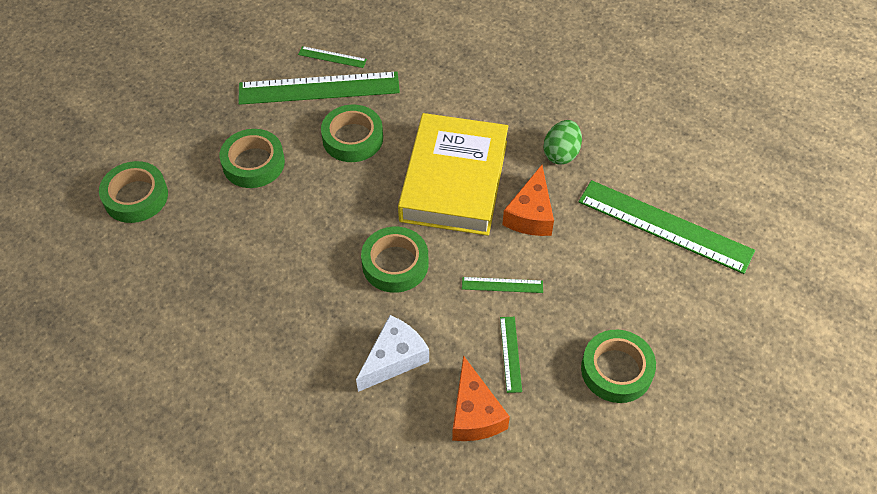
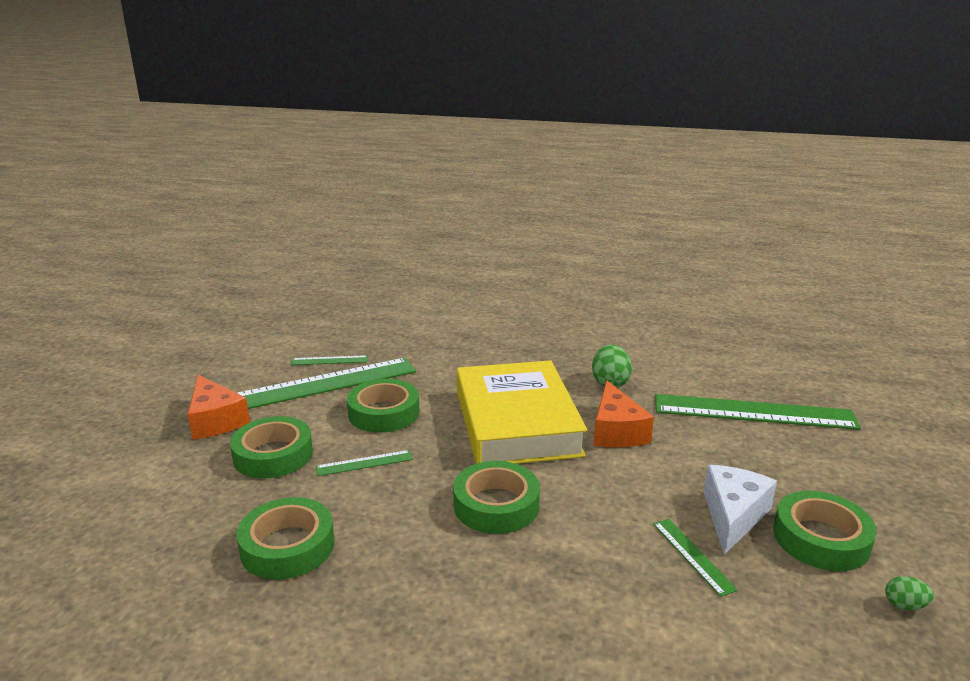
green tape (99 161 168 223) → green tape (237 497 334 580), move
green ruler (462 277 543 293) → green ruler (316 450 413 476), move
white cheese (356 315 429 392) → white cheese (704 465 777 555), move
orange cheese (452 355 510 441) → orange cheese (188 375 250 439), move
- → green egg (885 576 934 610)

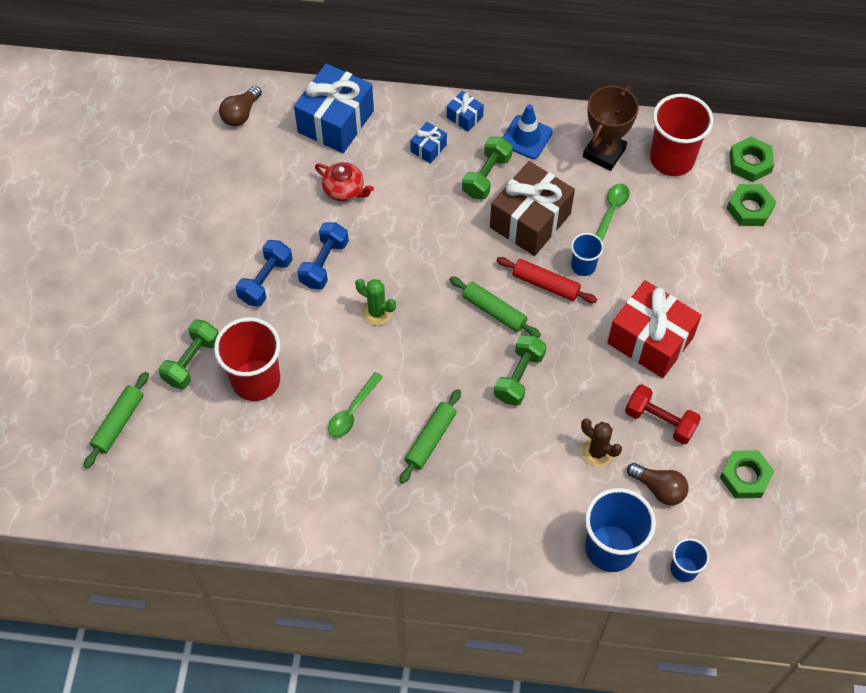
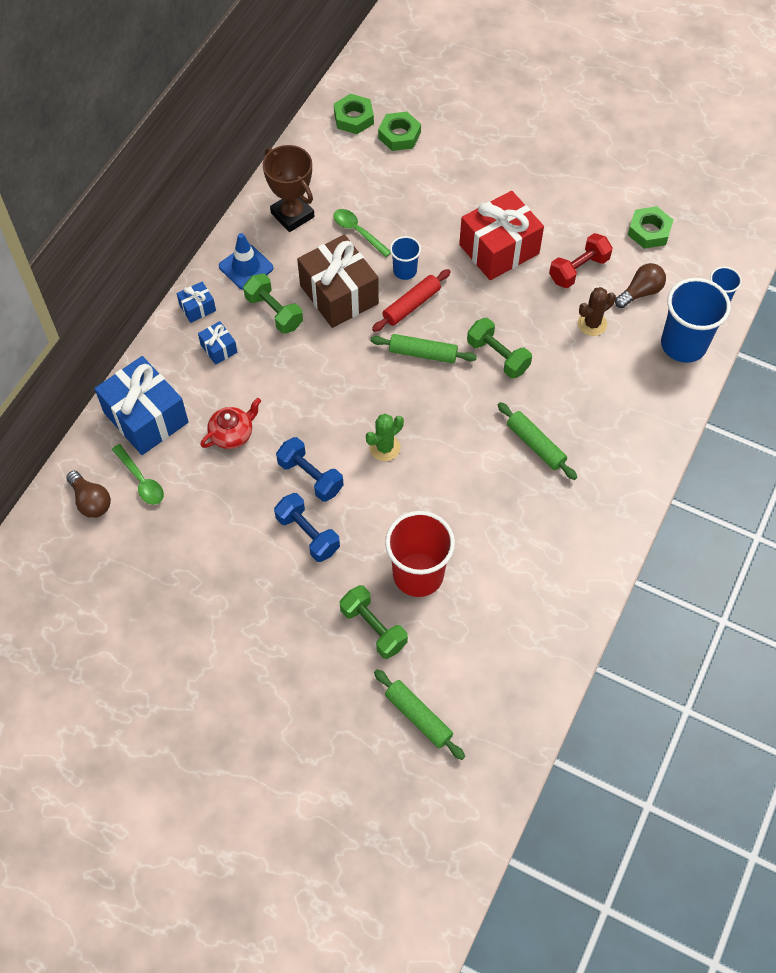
red cup (650 94 713 176) → -
green rolling pin (449 276 541 338) → green rolling pin (370 334 477 363), 45 degrees clockwise
green spoon (328 372 383 438) → green spoon (112 444 164 505), move

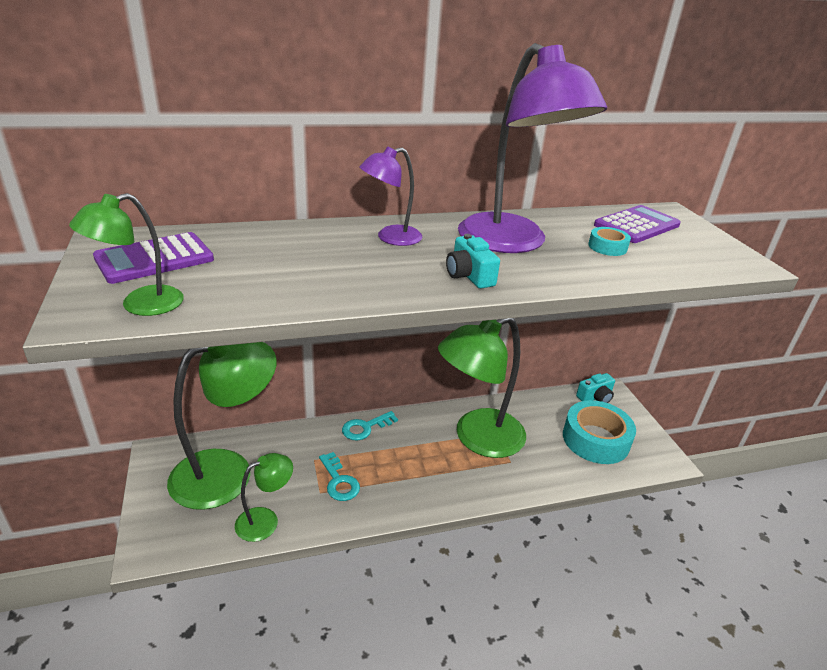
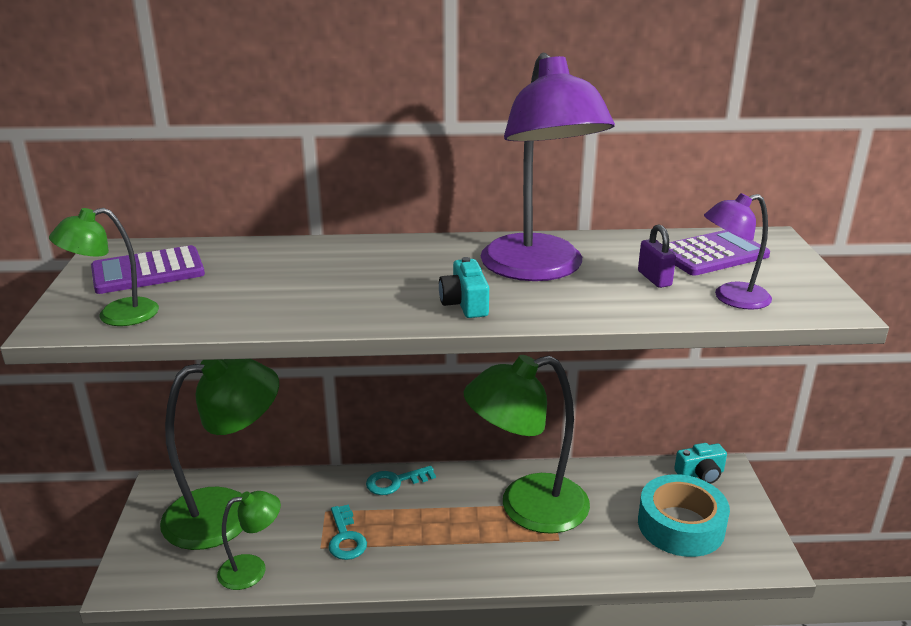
purple lamp (359 146 422 246) → purple lamp (704 193 772 310), move
turquoise tape (588 227 631 256) → purple padlock (638 224 676 288)

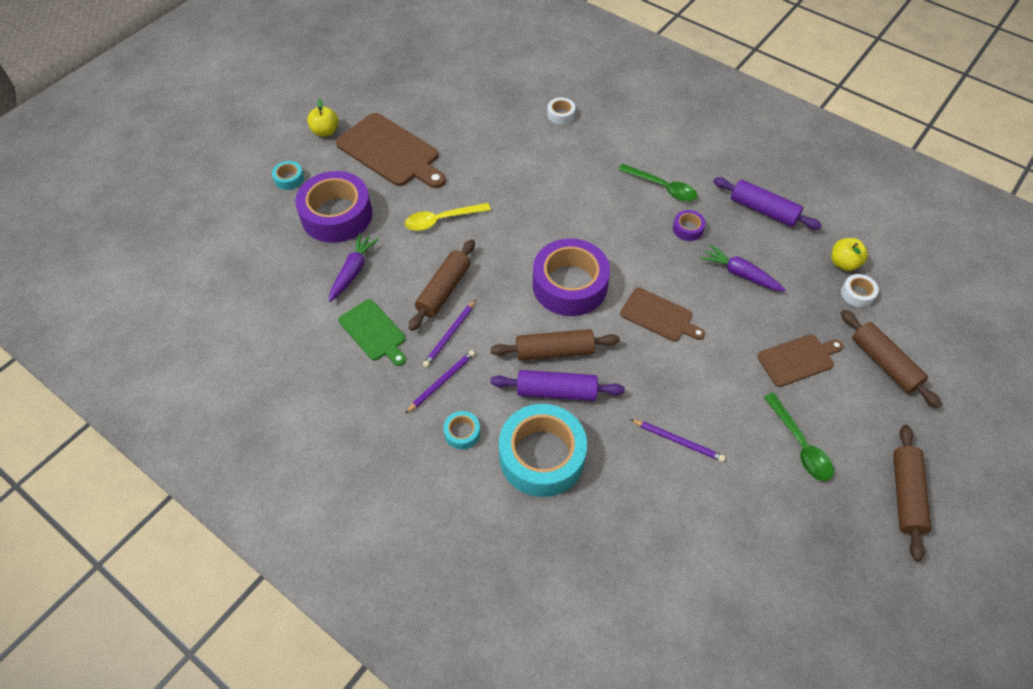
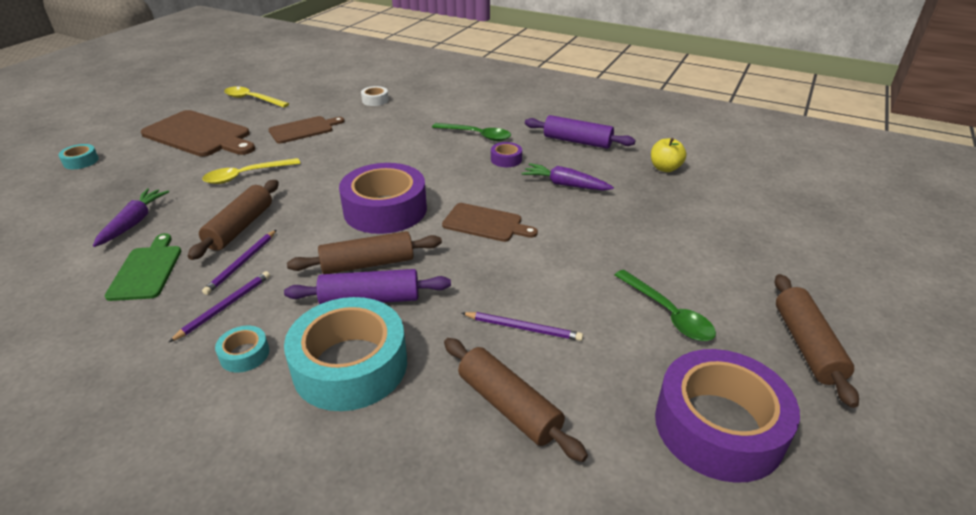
yellow apple (307 98 338 137) → -
purple tape (295 171 372 243) → purple tape (655 349 800 483), move
white tape (841 274 879 307) → -
green cutting board (338 299 406 366) → green cutting board (105 233 181 301), 135 degrees counterclockwise
brown rolling pin (841 310 942 408) → brown rolling pin (444 338 588 462), move
brown cutting board (757 334 844 387) → brown cutting board (268 116 345 144), move
- → yellow spoon (224 86 289 108)

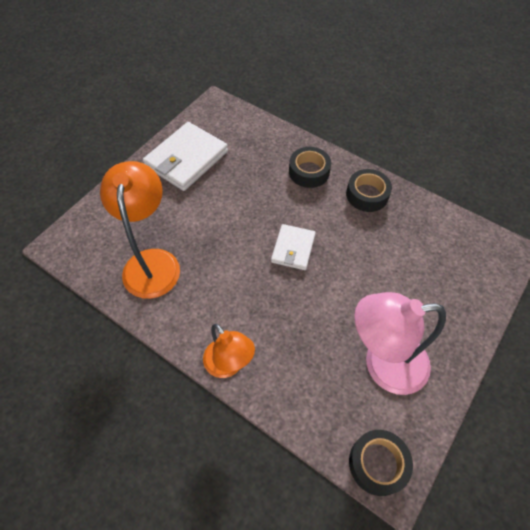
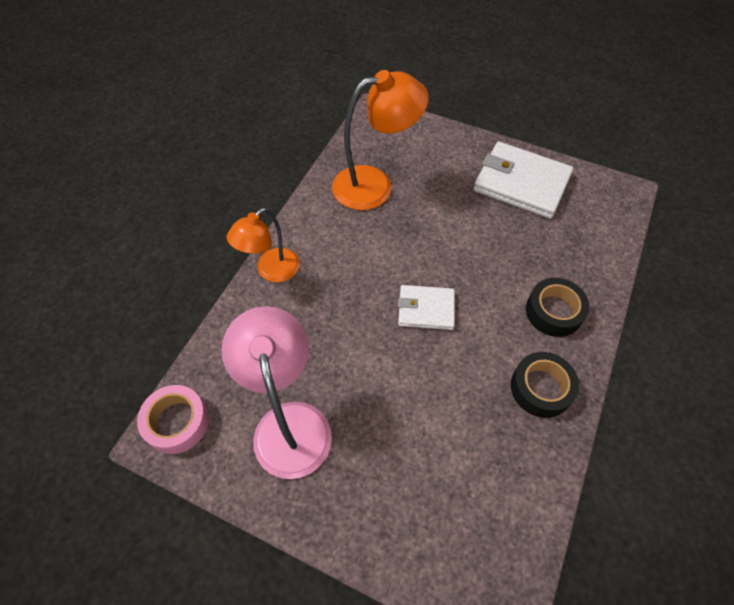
black tape (349 430 413 496) → pink tape (137 385 209 454)

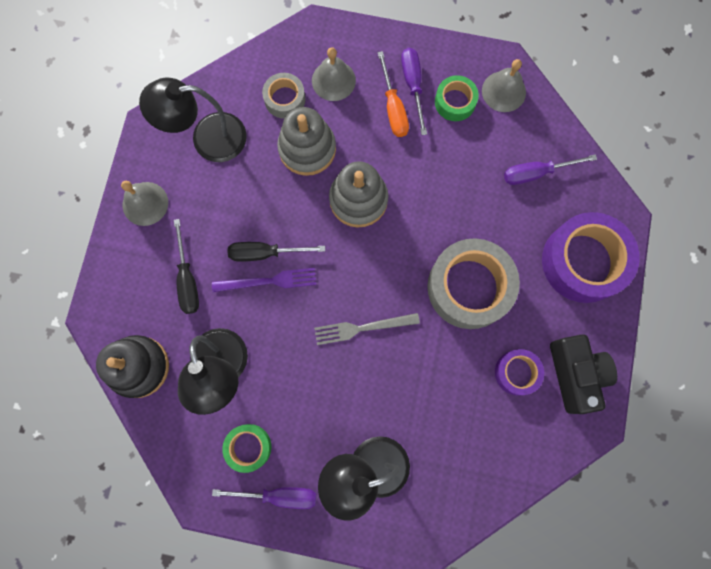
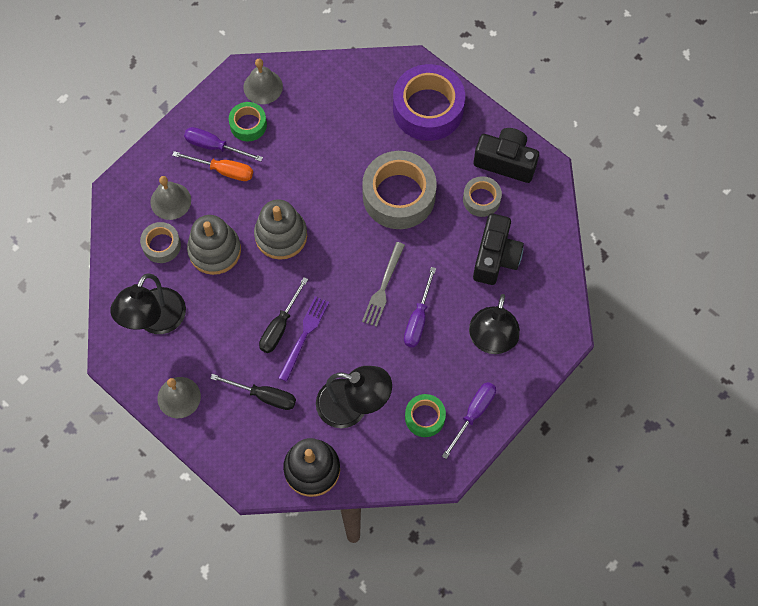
purple screwdriver (504 154 597 185) → purple screwdriver (404 267 436 347), move
purple tape (495 349 544 395) → grey tape (463 176 502 217)
- → black camera (473 213 524 285)

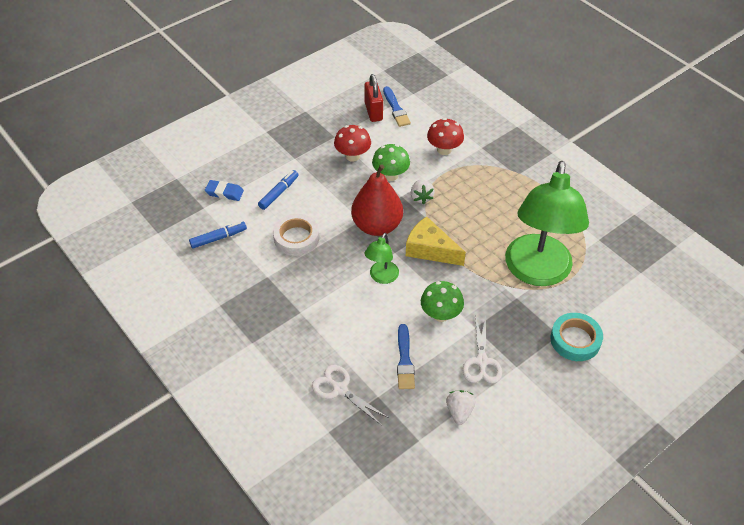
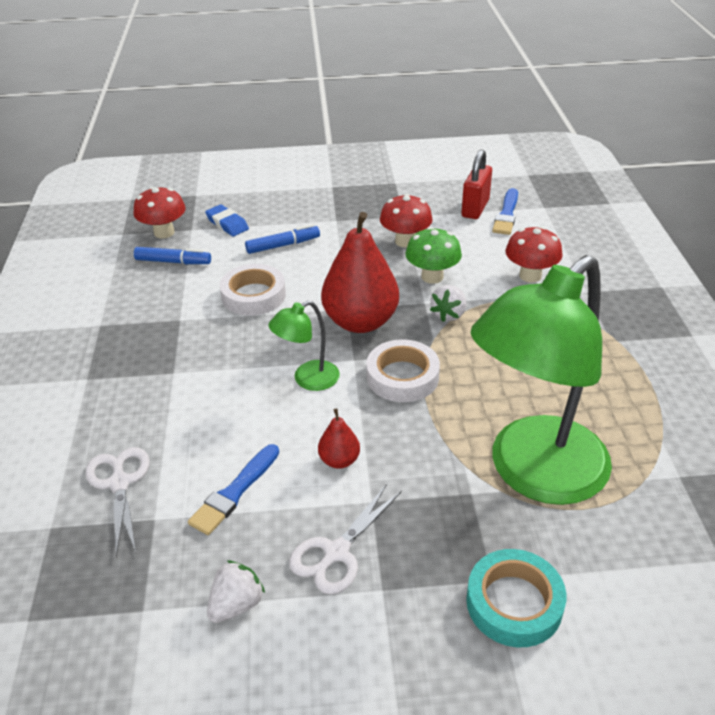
yellow cheese (406 217 466 266) → white tape (366 339 440 402)
green mushroom (421 281 464 322) → red pear (318 409 360 469)
- → red mushroom (133 187 186 239)

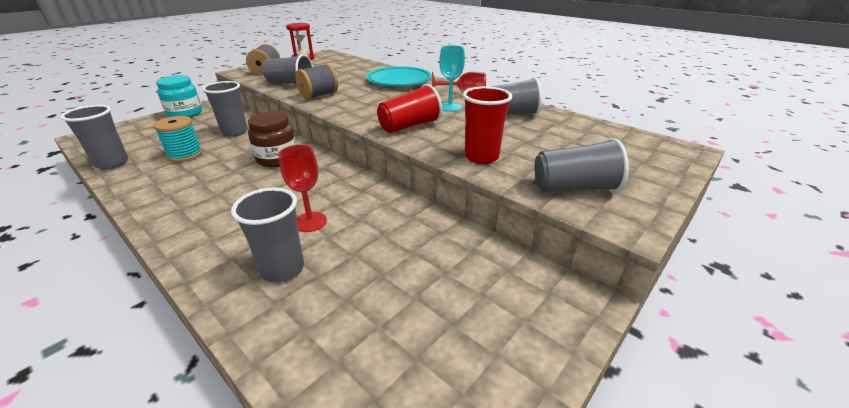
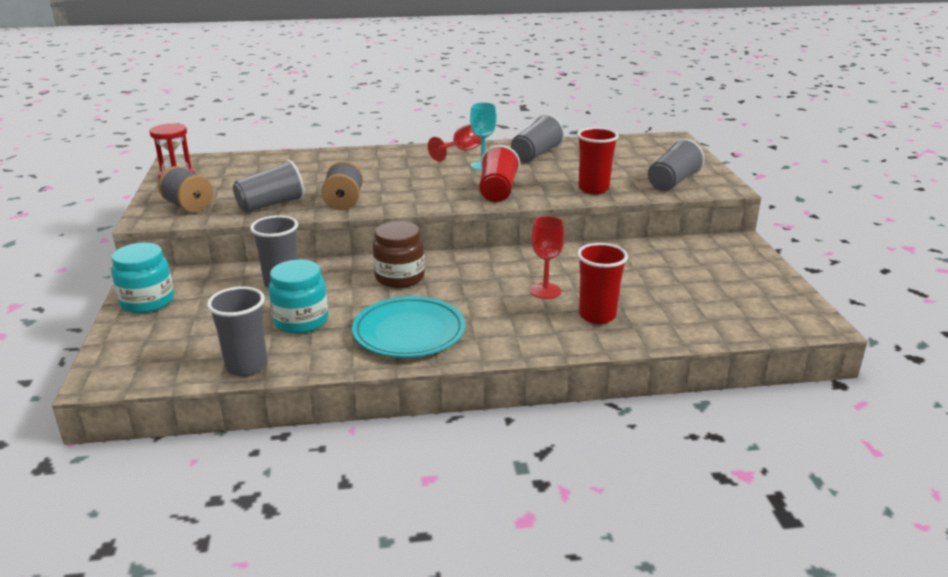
turquoise plate (366 66 432 87) → turquoise plate (352 296 465 358), move
turquoise spool (153 116 203 162) → turquoise jar (269 260 328 334)
grey cup (231 187 304 282) → red cup (577 243 628 324)

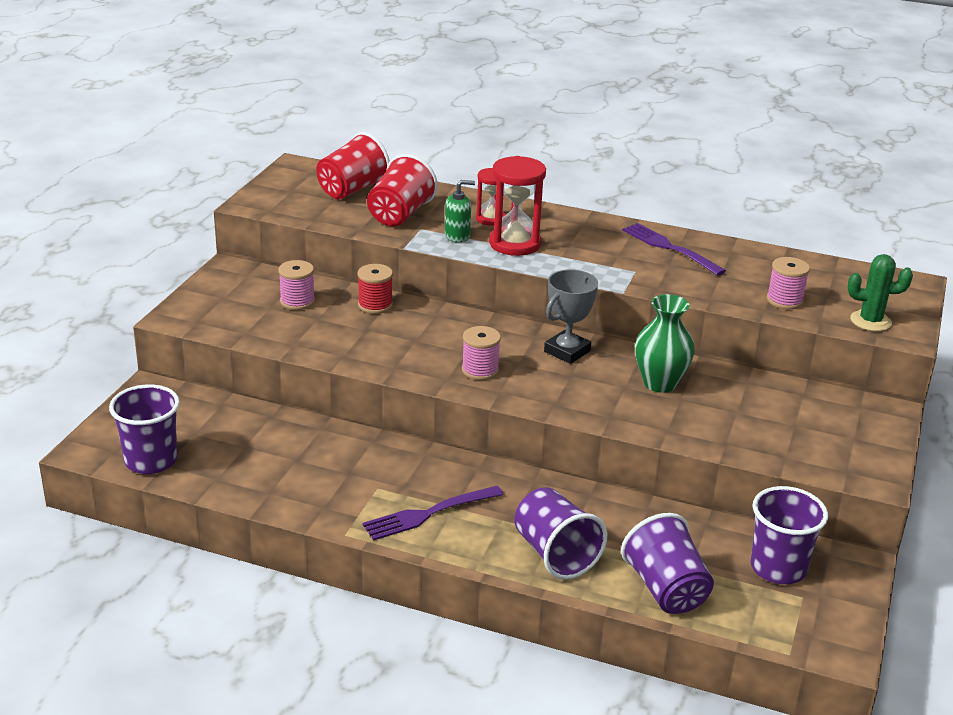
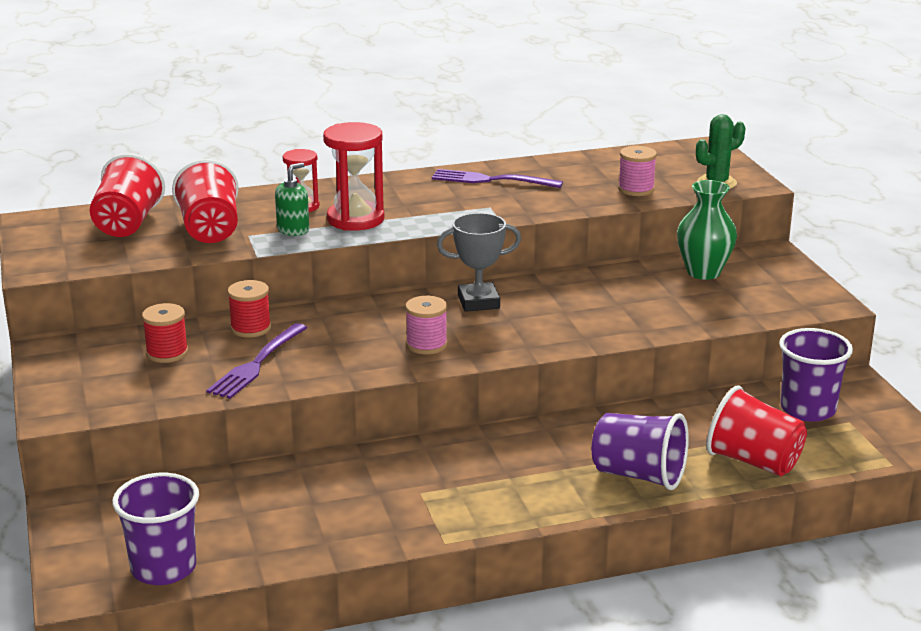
pink spool (279 260 315 310) → red spool (142 303 188 363)
grey trophy (544 269 598 364) → grey trophy (437 213 521 312), 75 degrees clockwise
green vase (635 294 695 393) → green vase (677 180 737 280), move
purple fork (362 486 504 541) → purple fork (206 323 307 399), move
purple cup (621 513 714 614) → red cup (706 386 807 476)

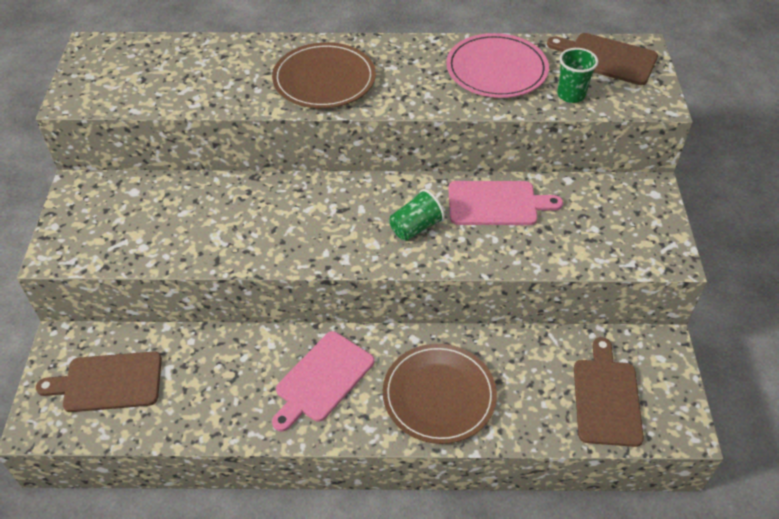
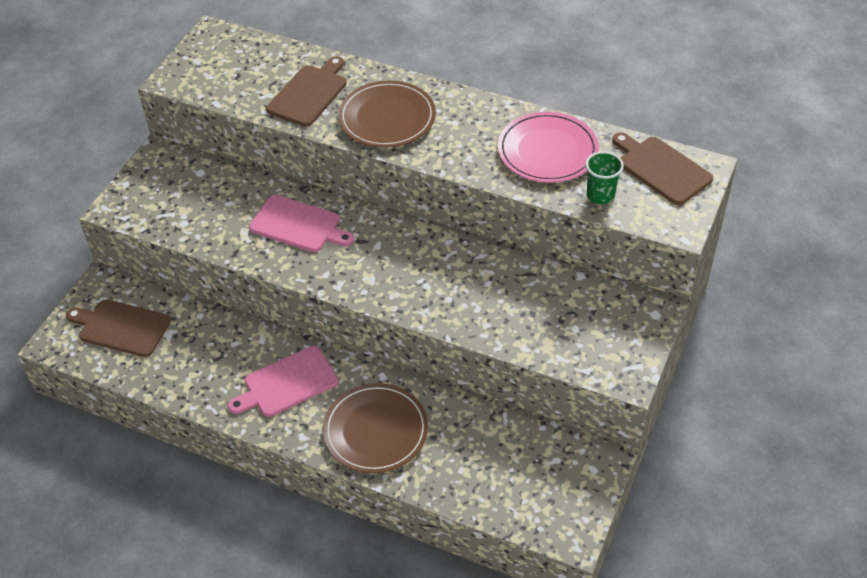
pink cutting board (448 181 563 225) → pink cutting board (249 195 354 252), move
green cup (389 189 445 241) → -
brown cutting board (574 337 644 447) → brown cutting board (266 56 347 127), move

